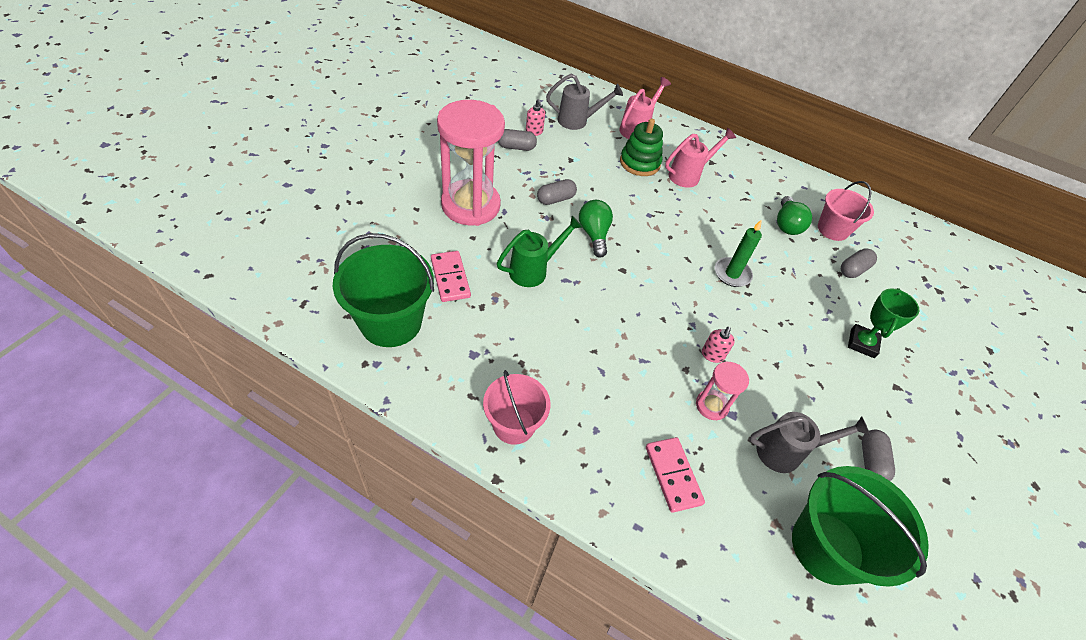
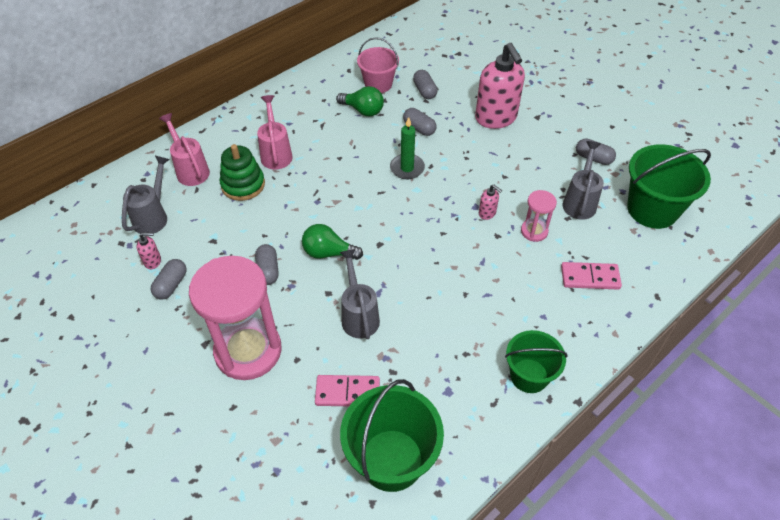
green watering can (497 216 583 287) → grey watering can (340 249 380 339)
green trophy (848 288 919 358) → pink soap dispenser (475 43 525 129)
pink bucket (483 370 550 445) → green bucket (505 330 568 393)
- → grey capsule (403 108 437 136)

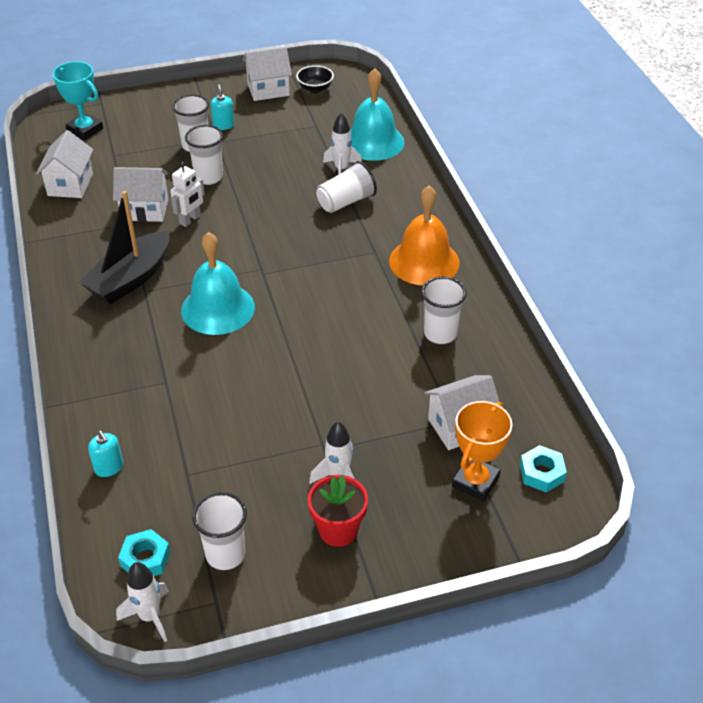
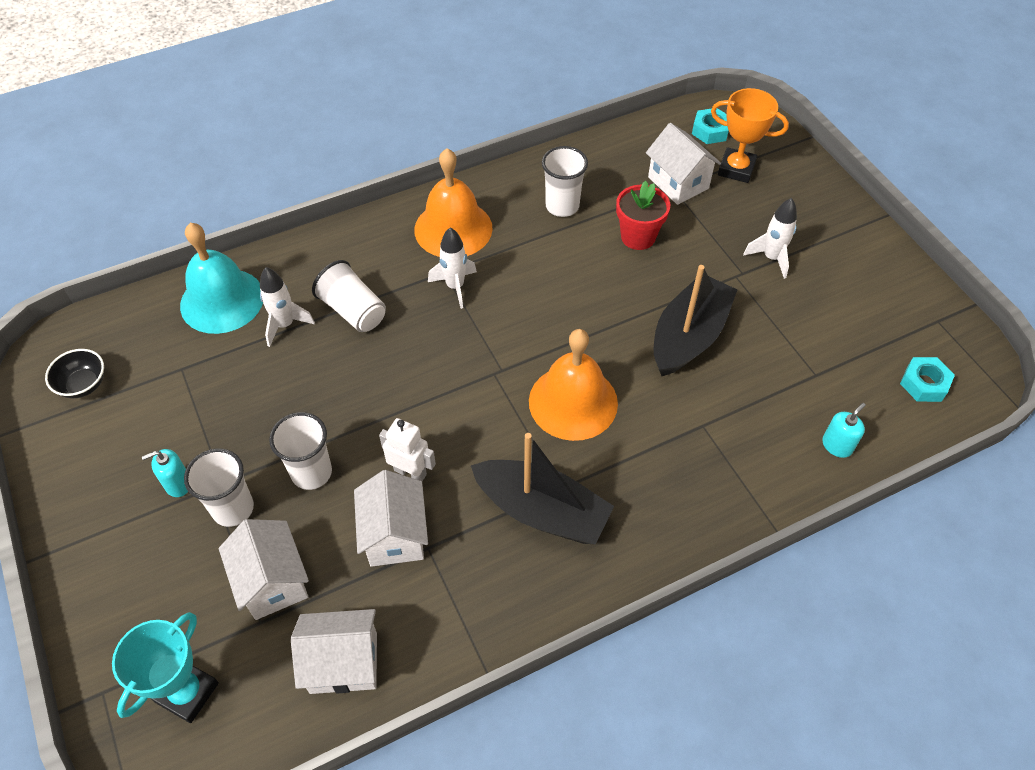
white house (243 47 292 101) → white house (219 519 309 620), move
turquoise bell (181 232 255 335) → orange bell (529 329 618 441)
red flower pot (308 475 368 547) → red flower pot (616 181 670 250), move
white cup (192 492 247 570) → -
white rocket (116 562 169 642) → white rocket (428 228 477 309), move
- → black boat (654 265 737 376)

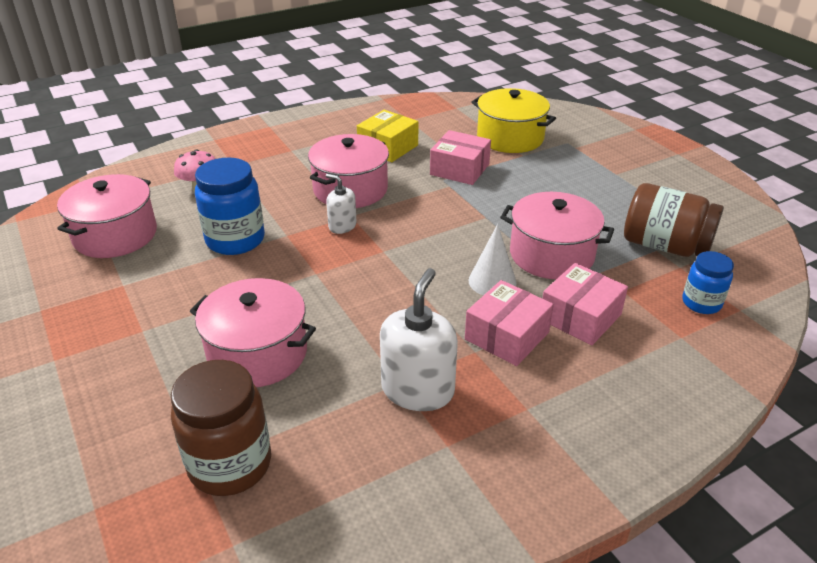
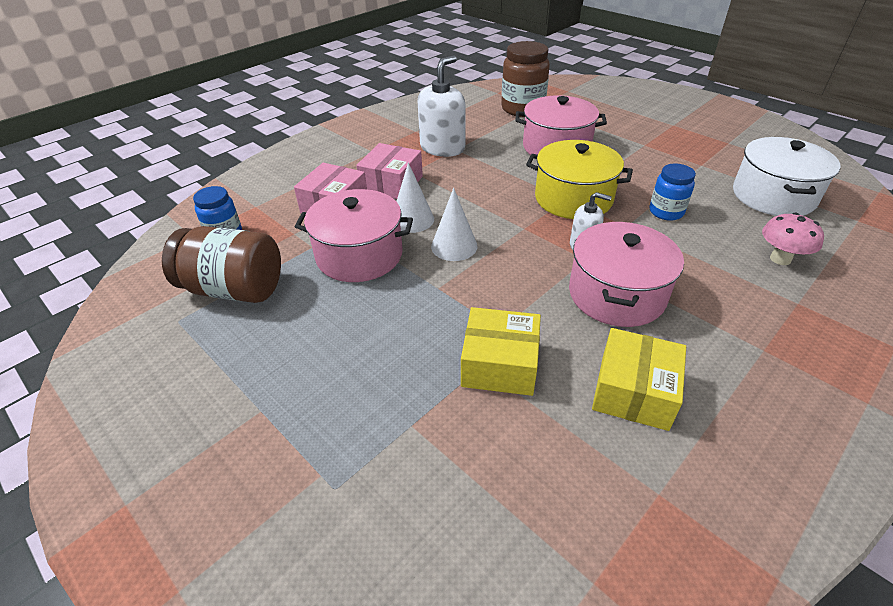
yellow pot (472 88 556 153) → yellow pot (526 140 633 219), move
pink box (430 130 491 185) → yellow box (461 307 541 396)
blue jar (195 158 265 255) → blue jar (649 163 696 221), x0.59
pink pot (57 174 157 258) → white pot (733 137 841 216)
white soap dispenser (380 268 458 411) → white soap dispenser (418 55 466 157), 150 degrees counterclockwise
- → white cone (431 188 478 261)

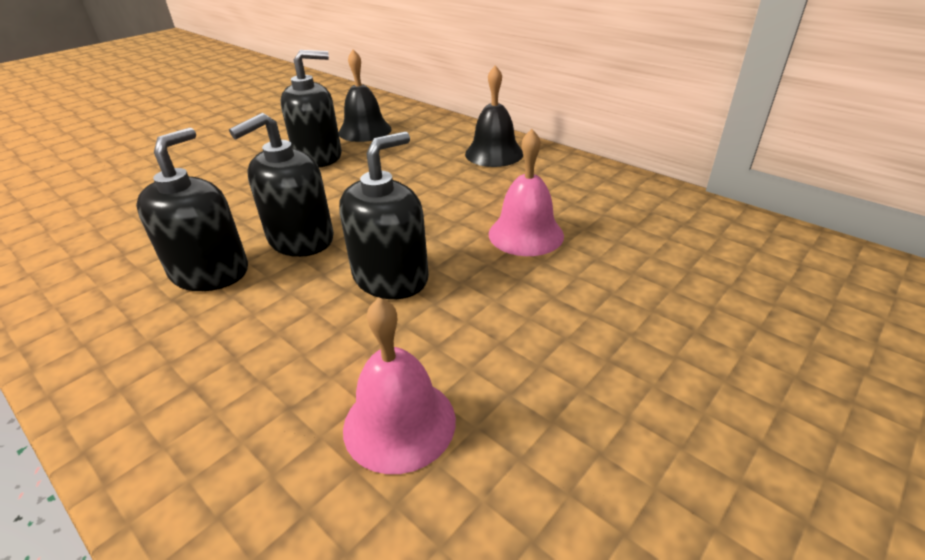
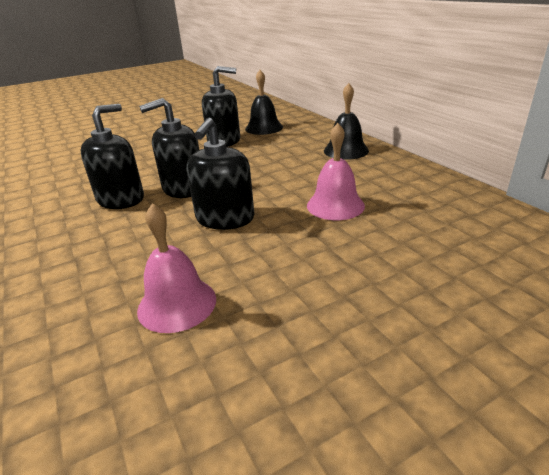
black soap dispenser (339 132 429 299) → black soap dispenser (187 118 254 230), 135 degrees clockwise

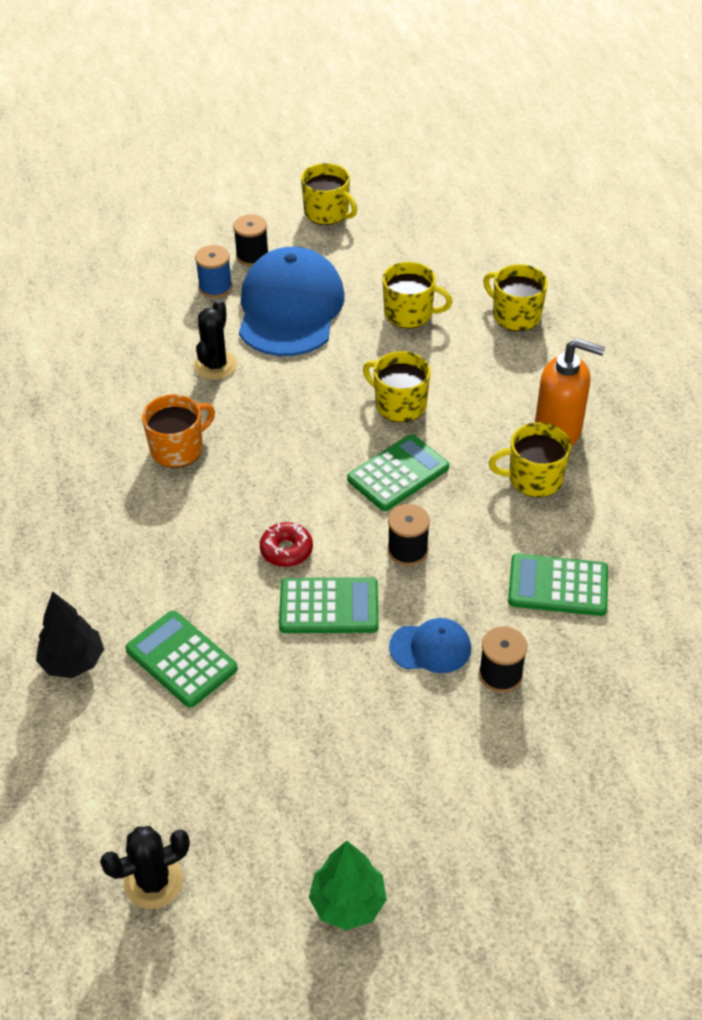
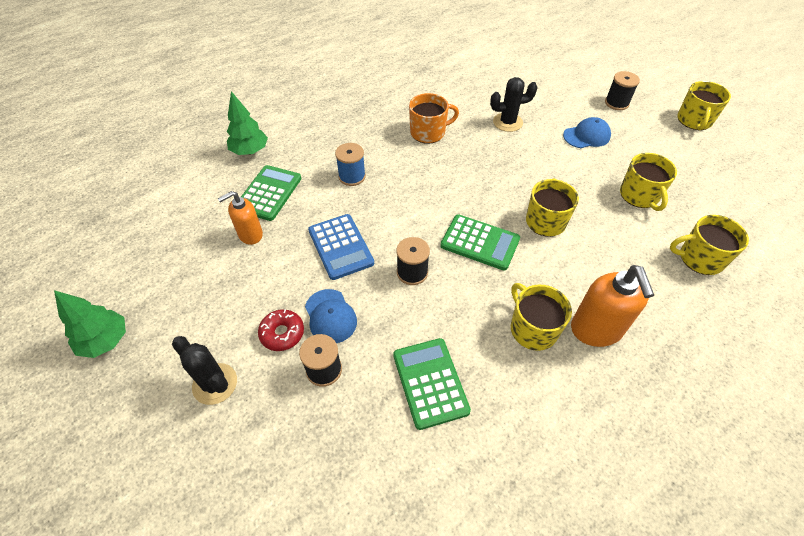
blue spool (195 245 233 298) → blue spool (335 143 366 186), move
blue cap (239 247 345 356) → blue cap (563 117 611 148), x0.46
yellow mug (483 264 548 331) → yellow mug (670 215 749 275), 105 degrees counterclockwise
orange mug (142 394 215 468) → orange mug (409 93 459 144), 45 degrees counterclockwise
red donut (260 522 313 567) → red donut (258 309 304 351), move
green calculator (279 577 378 633) → blue calculator (308 214 374 280)
black tree (36 591 104 678) → green tree (227 91 268 155)
black cactus (100 826 190 909) → black cactus (172 336 237 405), move
- → orange soap dispenser (218 191 263 245)

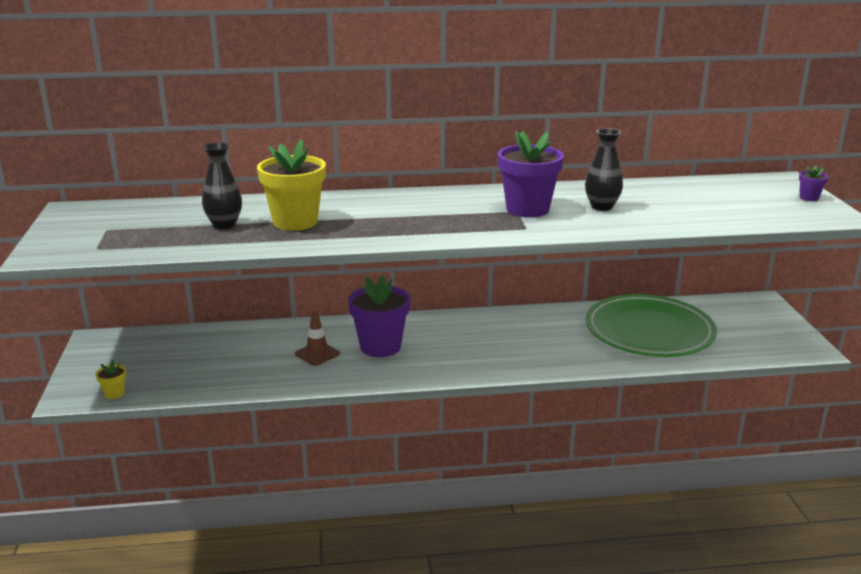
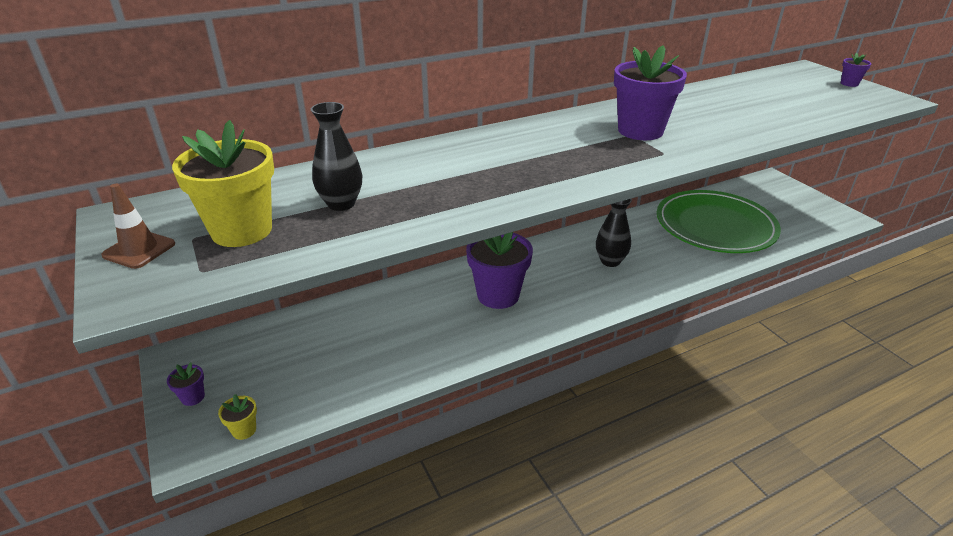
black vase (585 128 623 211) → black vase (596 199 632 267), move
yellow flower pot (257 139 326 231) → yellow flower pot (172 120 274 247), move
brown traffic cone (295 310 340 366) → brown traffic cone (101 184 175 269), move
- → purple flower pot (167 363 205 406)

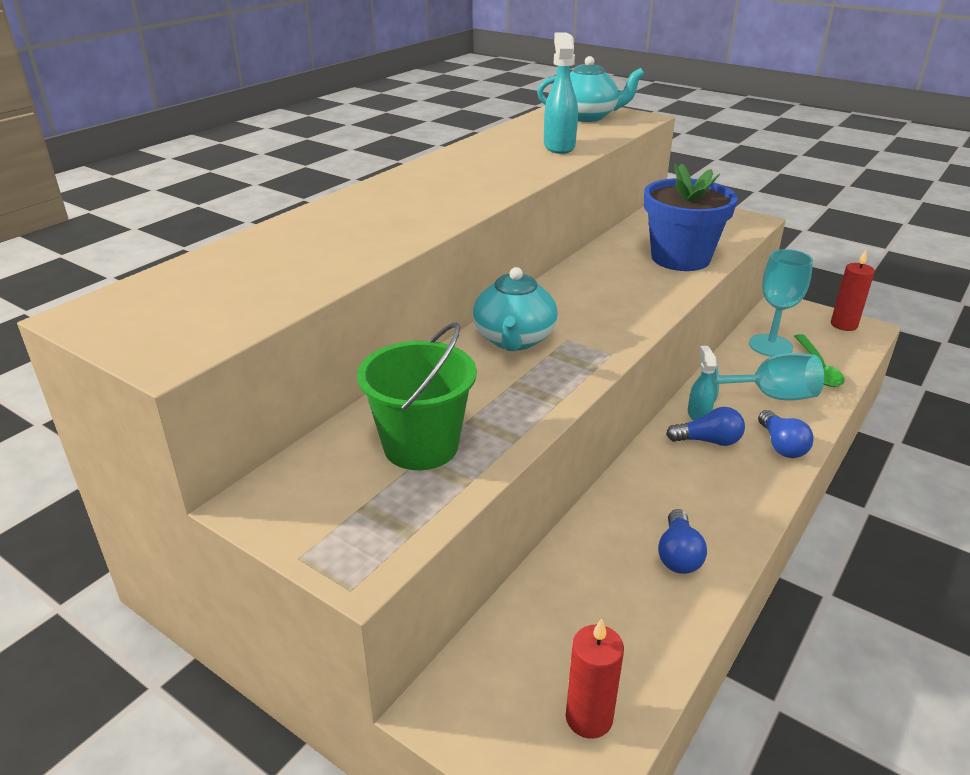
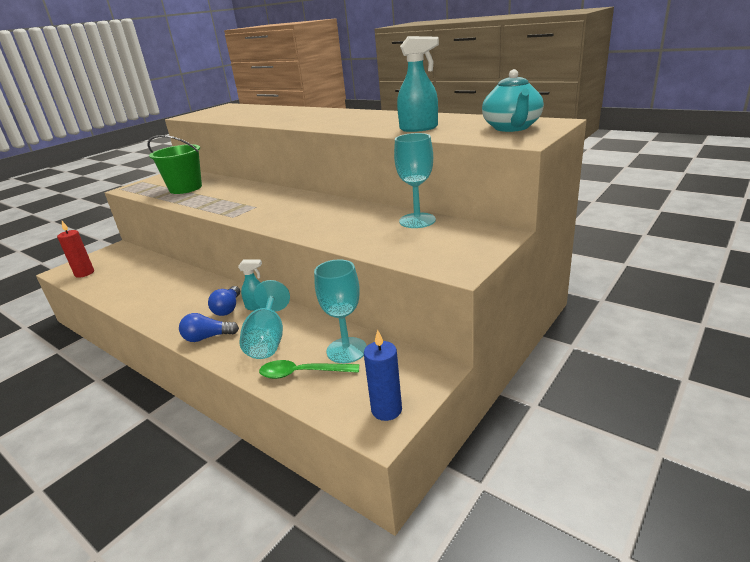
blue flower pot (644 163 738 271) → -
red candle (831 250 875 331) → blue candle (364 330 402 421)
turquoise teapot (473 267 558 351) → -
blue light bulb (658 509 707 574) → -
- → turquoise goblet (394 133 436 228)

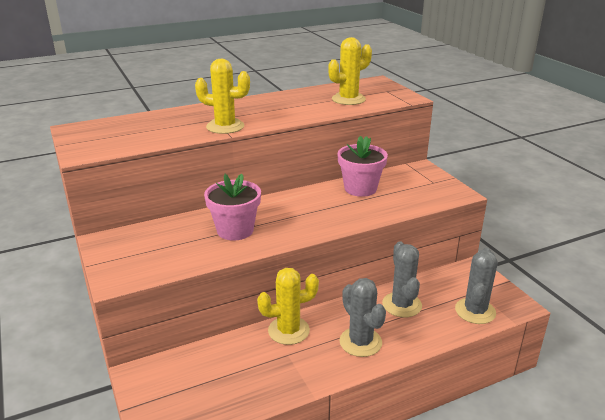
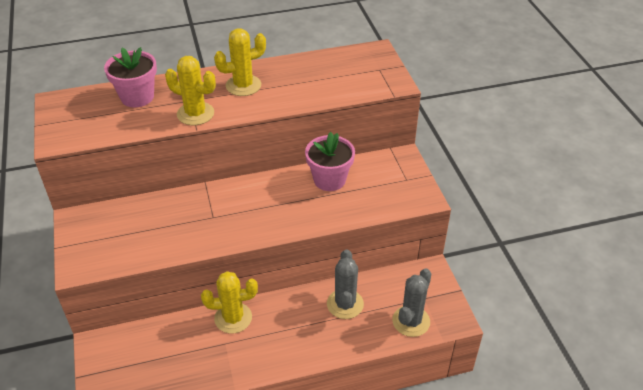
yellow cactus (328 37 372 105) → yellow cactus (214 28 266 96), move
pink flower pot (204 174 261 241) → pink flower pot (104 47 157 107), move
grey cactus (339 278 386 357) → -

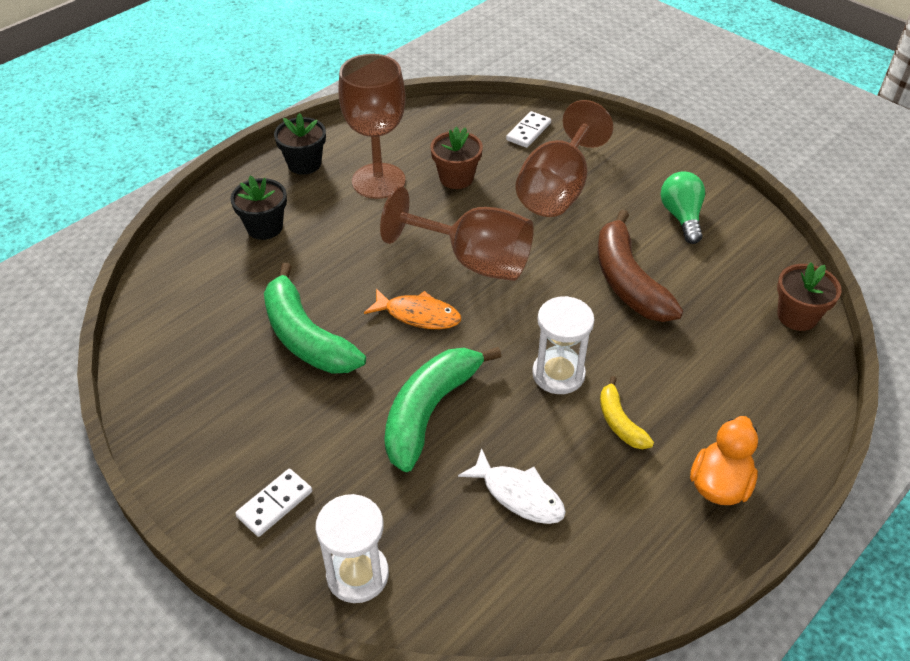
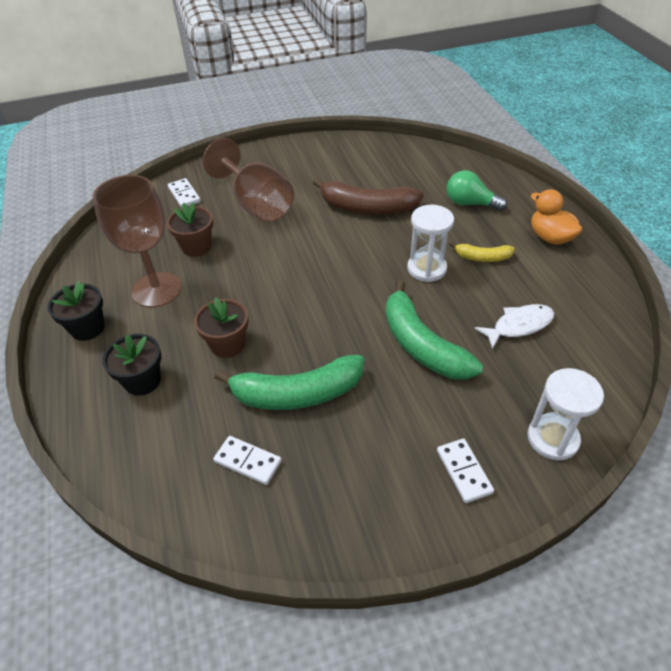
green light bulb (661 171 705 244) → green light bulb (447 170 507 211), move
brown goblet (380 186 534 281) → -
brown flower pot (777 263 842 331) → brown flower pot (194 297 249 358), move
orange fish (364 288 461 329) → -
- → white domino (213 436 282 485)

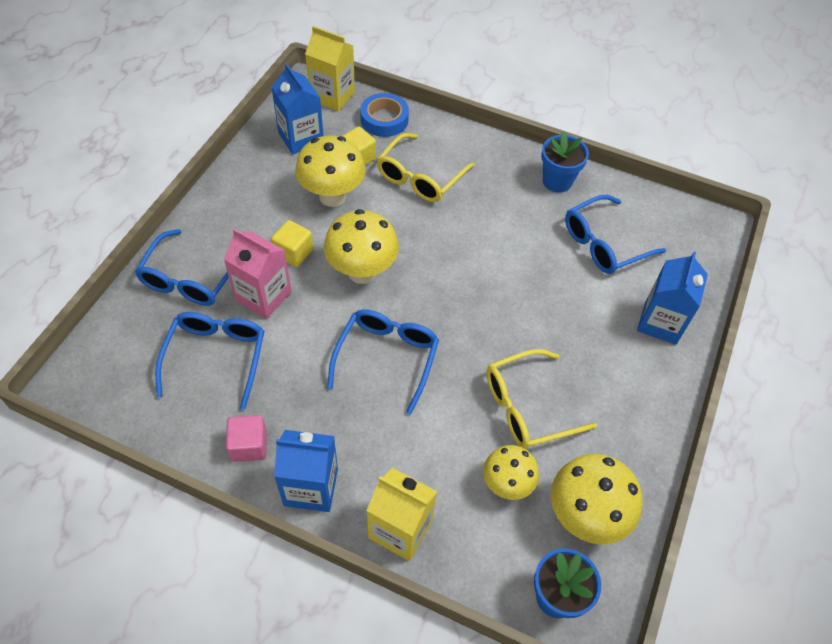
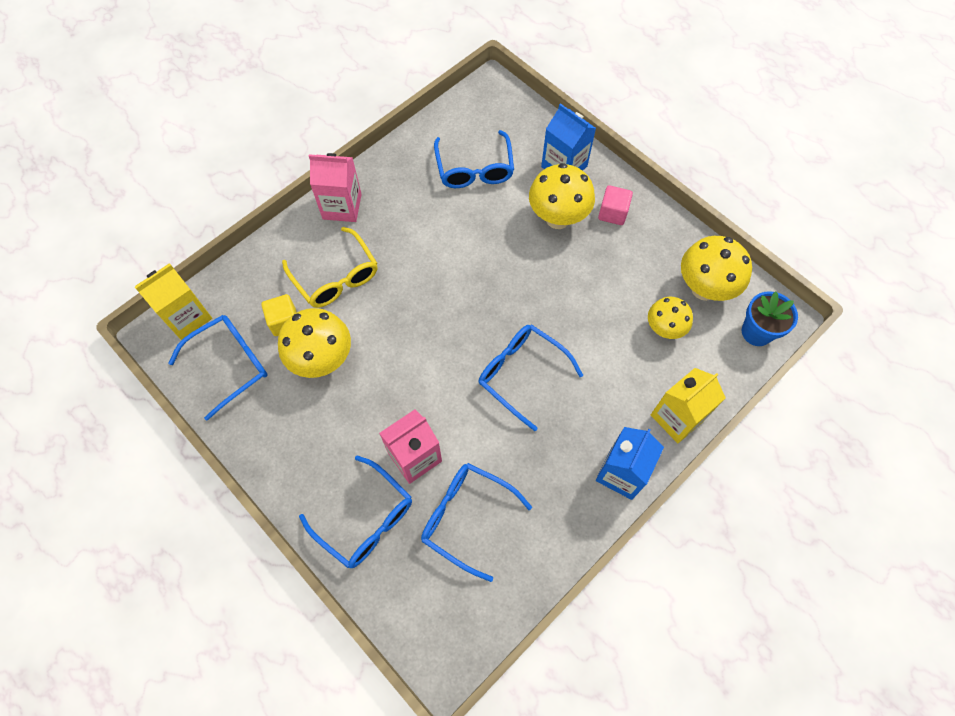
blue carton (271 63 323 154) → blue glasses (169 315 268 421)
blue tape (360 93 409 137) → -
blue flower pot (541 131 589 193) → -
yellow mushroom (324 209 399 284) → yellow mushroom (529 163 595 229), move
yellow cube (271 220 313 267) → -
yellow glasses (486 349 597 449) → -
pink cube (226 415 267 462) → pink cube (598 185 633 225), move
- → pink carton (309 153 362 222)

